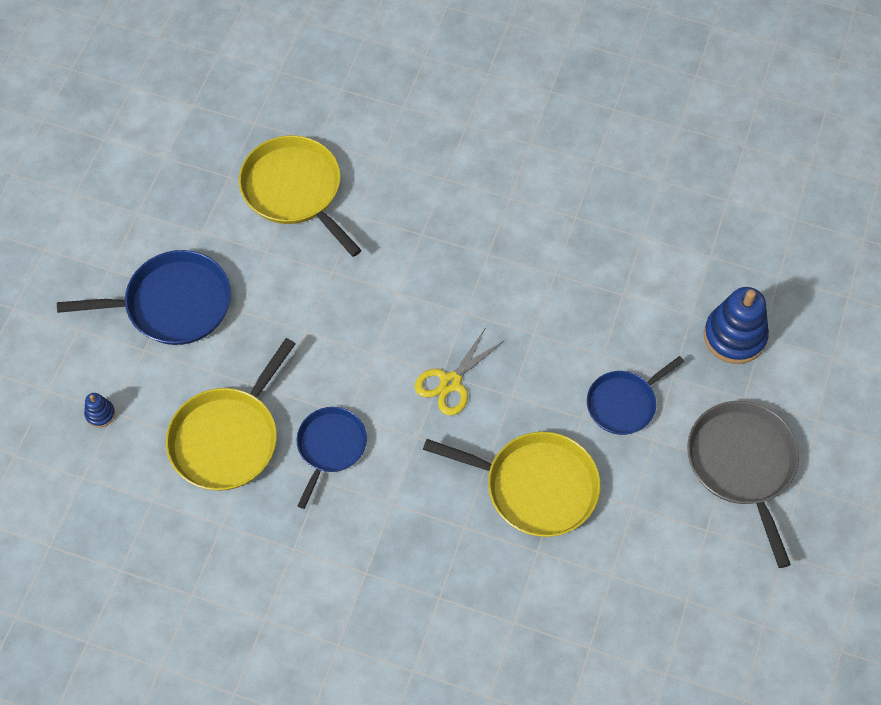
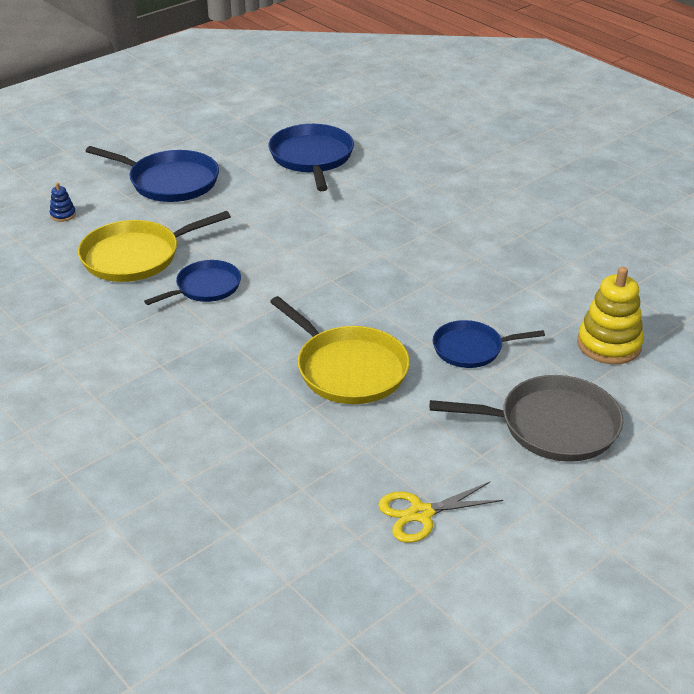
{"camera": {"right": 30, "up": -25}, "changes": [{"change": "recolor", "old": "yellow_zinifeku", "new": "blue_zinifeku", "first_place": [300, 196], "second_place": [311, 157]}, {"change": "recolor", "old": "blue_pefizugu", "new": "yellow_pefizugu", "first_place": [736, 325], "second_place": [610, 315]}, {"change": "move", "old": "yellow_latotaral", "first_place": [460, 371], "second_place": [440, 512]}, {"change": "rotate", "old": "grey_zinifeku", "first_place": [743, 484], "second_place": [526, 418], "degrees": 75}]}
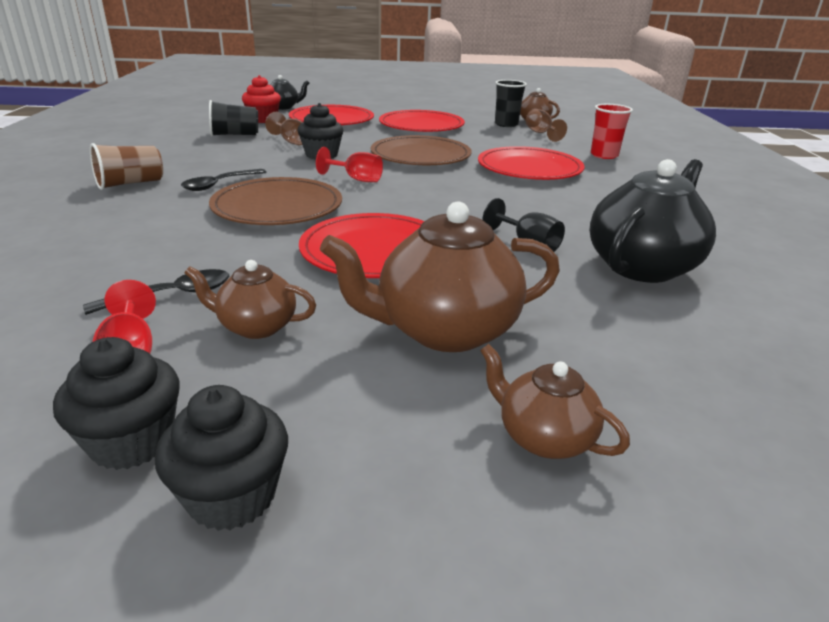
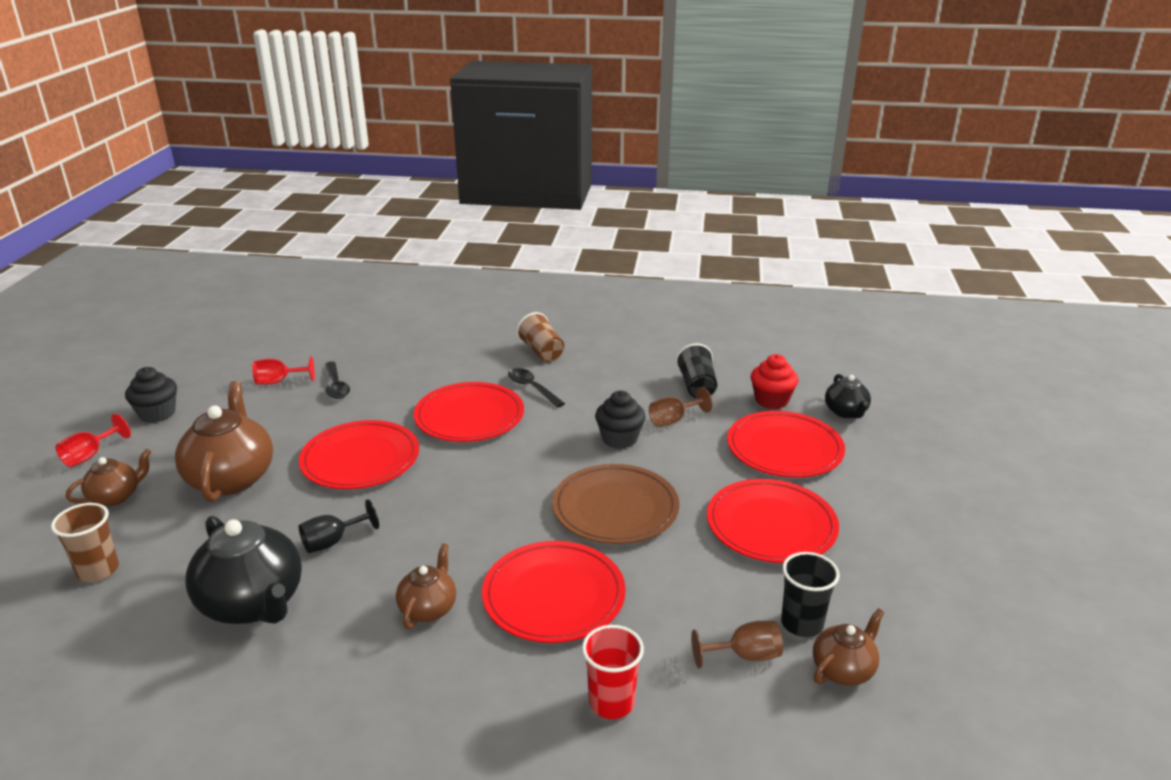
{"camera": {"right": 100, "up": 0}, "changes": [{"change": "move", "old": "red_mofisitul", "first_place": [349, 164], "second_place": [93, 440]}, {"change": "recolor", "old": "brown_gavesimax", "new": "red_gavesimax", "first_place": [275, 201], "second_place": [469, 412]}, {"change": "move", "old": "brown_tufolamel", "first_place": [250, 299], "second_place": [426, 586]}, {"change": "delete", "old": "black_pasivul", "first_place": [116, 403]}, {"change": "insert", "new": "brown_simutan", "second_place": [85, 542]}]}
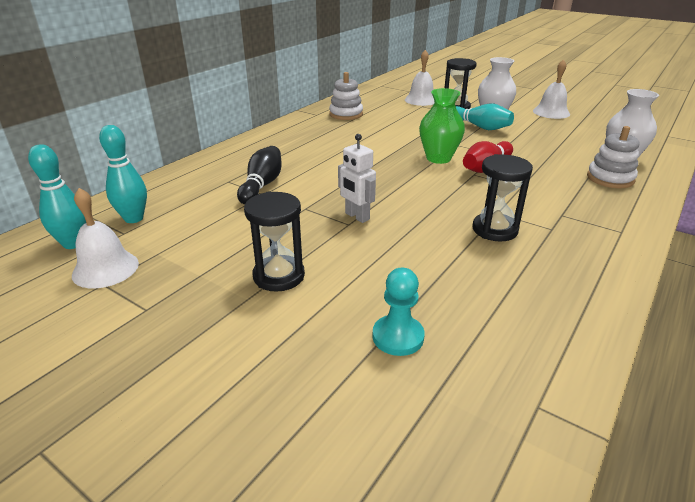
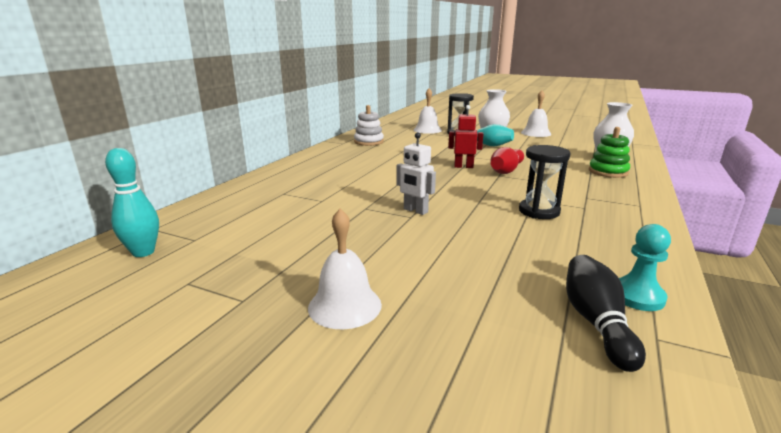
{"camera": {"right": -10, "up": -10}, "changes": [{"change": "replace", "old": "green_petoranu", "new": "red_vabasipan", "first_place": [442, 126], "second_place": [465, 136]}, {"change": "delete", "old": "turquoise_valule", "first_place": [123, 174]}, {"change": "recolor", "old": "white_pefizugu", "new": "green_pefizugu", "first_place": [613, 157], "second_place": [609, 152]}, {"change": "move", "old": "black_valule", "first_place": [259, 175], "second_place": [606, 313]}, {"change": "move", "old": "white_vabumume", "first_place": [105, 238], "second_place": [345, 268]}, {"change": "delete", "old": "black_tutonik", "first_place": [274, 241]}, {"change": "move", "old": "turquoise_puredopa", "first_place": [398, 312], "second_place": [645, 267]}]}
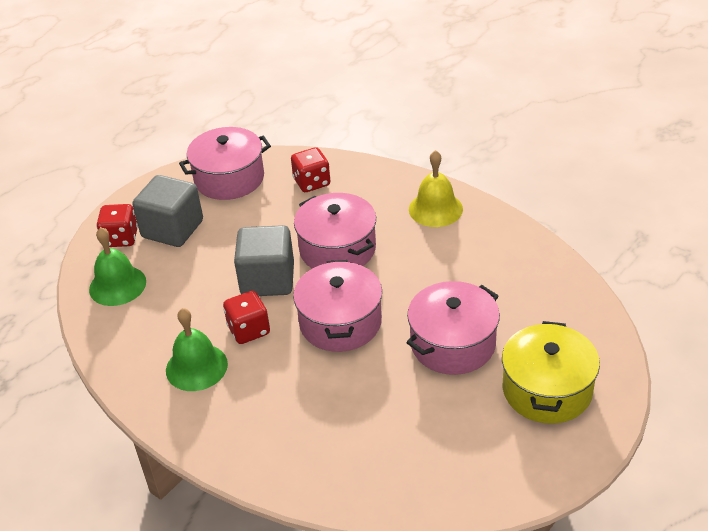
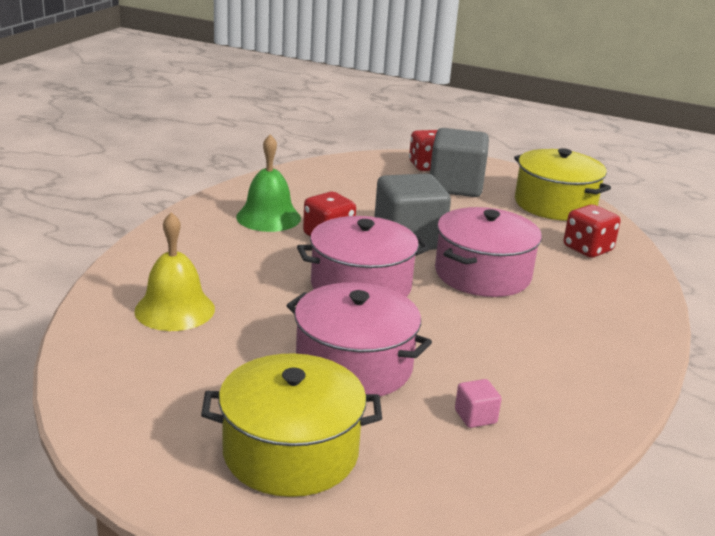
{"camera": {"right": 70, "up": -15}, "changes": [{"change": "recolor", "old": "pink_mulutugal", "new": "yellow_mulutugal", "first_place": [225, 163], "second_place": [562, 184]}, {"change": "move", "old": "yellow_vabumume", "first_place": [436, 188], "second_place": [174, 271]}, {"change": "delete", "old": "green_vabumume", "first_place": [117, 266]}, {"change": "insert", "new": "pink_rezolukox", "second_place": [478, 403]}]}
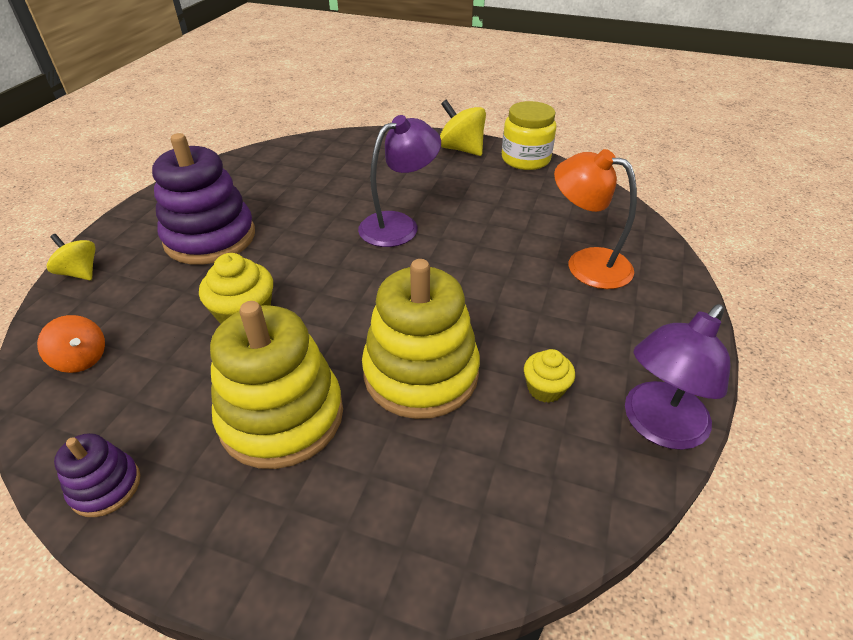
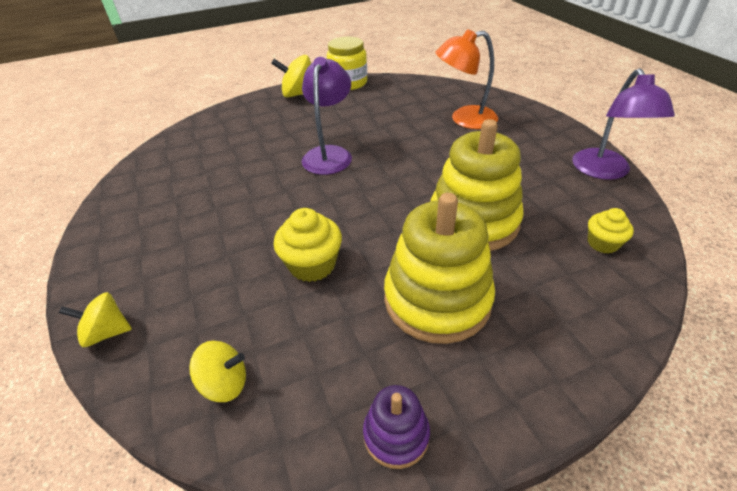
{"camera": {"right": -40, "up": 0}, "changes": [{"change": "delete", "old": "purple_pefizugu", "first_place": [203, 199]}, {"change": "recolor", "old": "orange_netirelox", "new": "yellow_netirelox", "first_place": [71, 344], "second_place": [217, 371]}, {"change": "move", "old": "yellow_pasivul", "first_place": [549, 376], "second_place": [611, 231]}]}
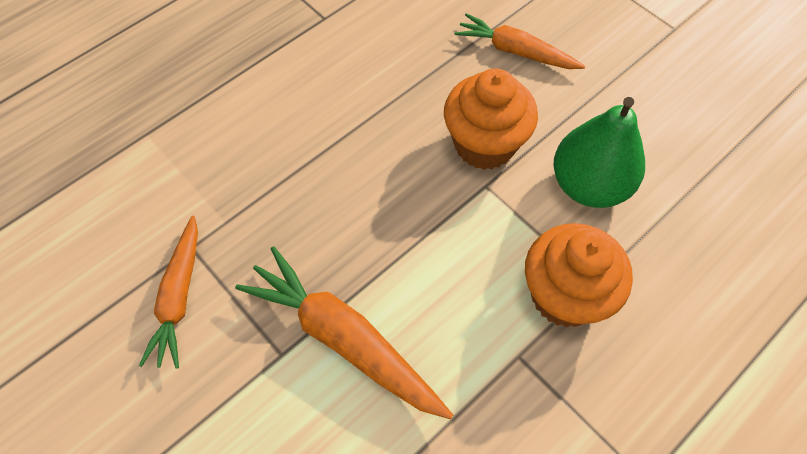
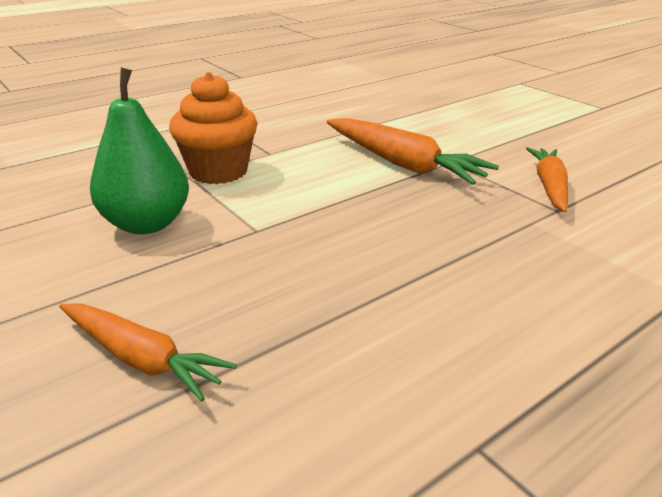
{"camera": {"right": -175, "up": -30}, "changes": [{"change": "delete", "old": "orange_pasivul", "first_place": [491, 119]}]}
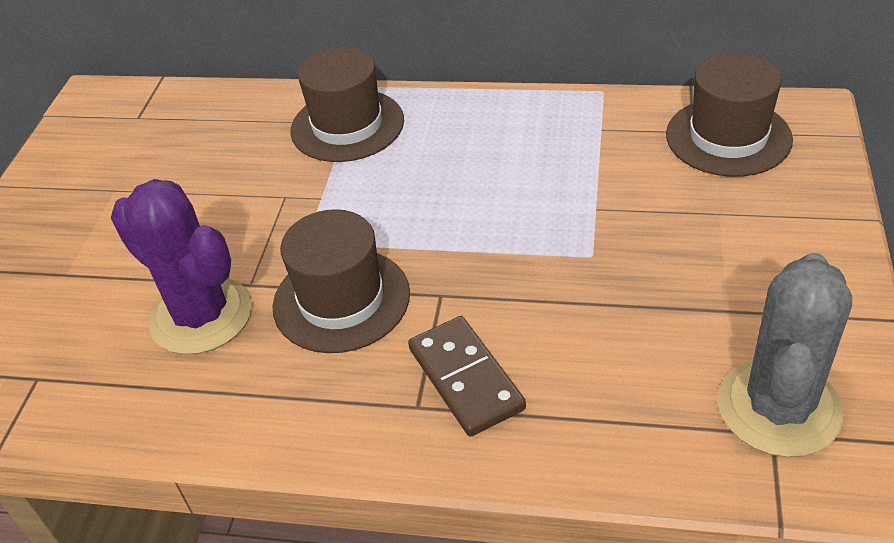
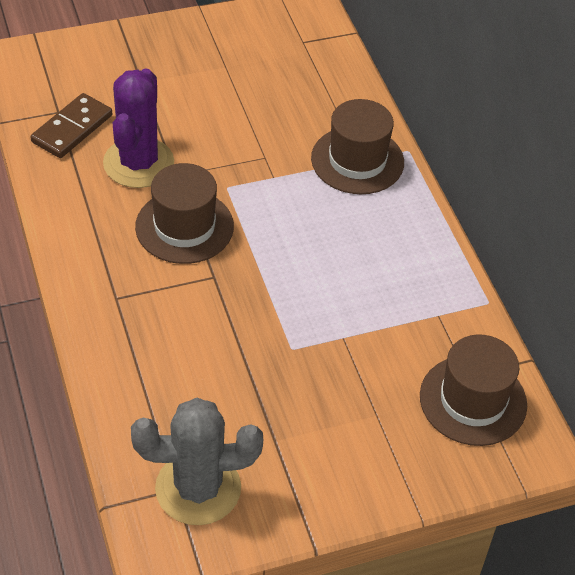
{"camera": {"right": 55, "up": 5}, "changes": [{"change": "move", "old": "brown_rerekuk", "first_place": [467, 376], "second_place": [71, 125]}]}
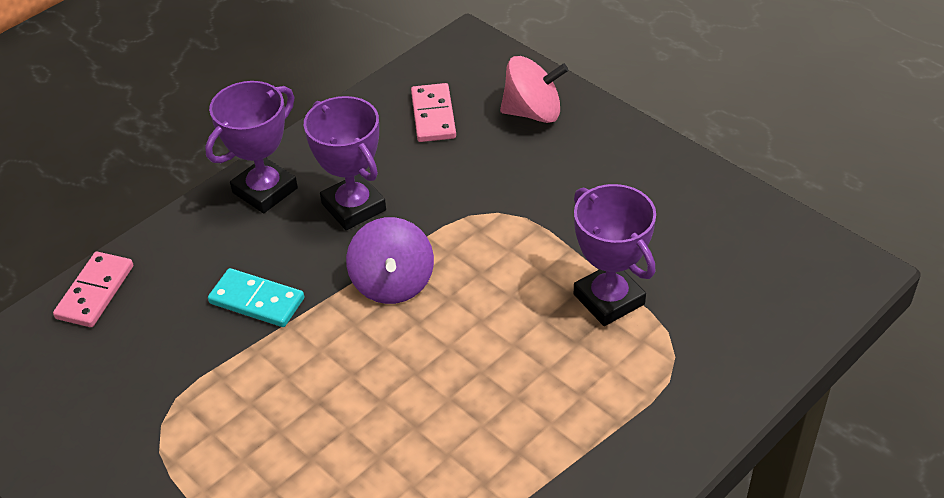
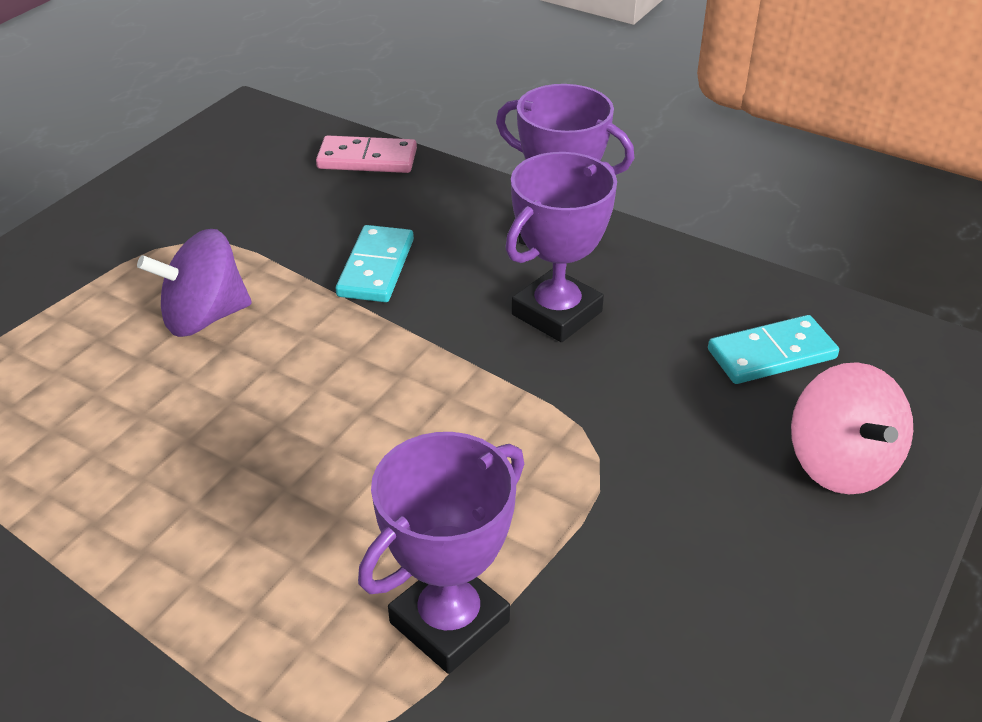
{"camera": {"right": 75, "up": -5}, "changes": [{"change": "recolor", "old": "pink_rerekuk", "new": "turquoise_rerekuk", "first_place": [433, 112], "second_place": [773, 349]}, {"change": "move", "old": "purple_netirelox", "first_place": [390, 260], "second_place": [194, 283]}]}
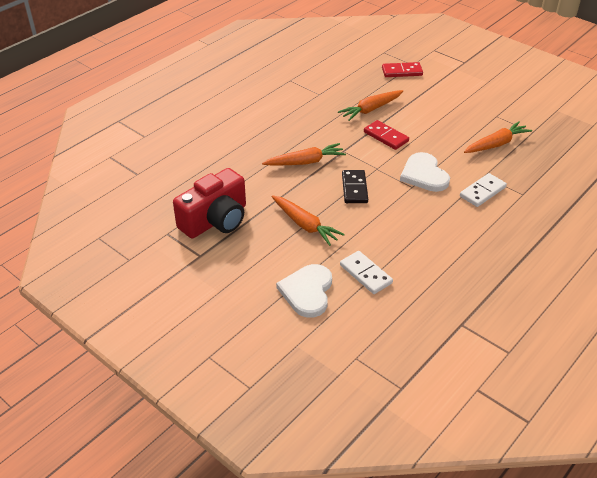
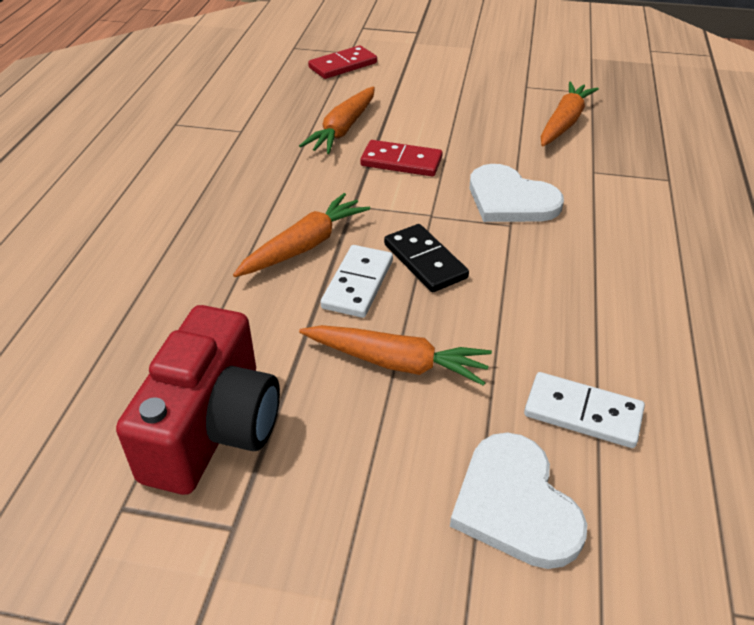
{"camera": {"right": -30, "up": 0}, "changes": [{"change": "move", "old": "white_rerekuk", "first_place": [483, 190], "second_place": [357, 281]}]}
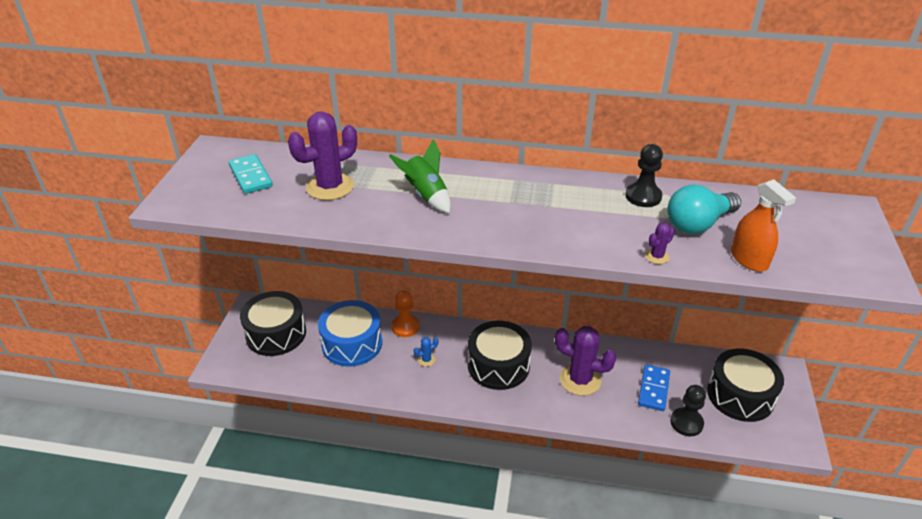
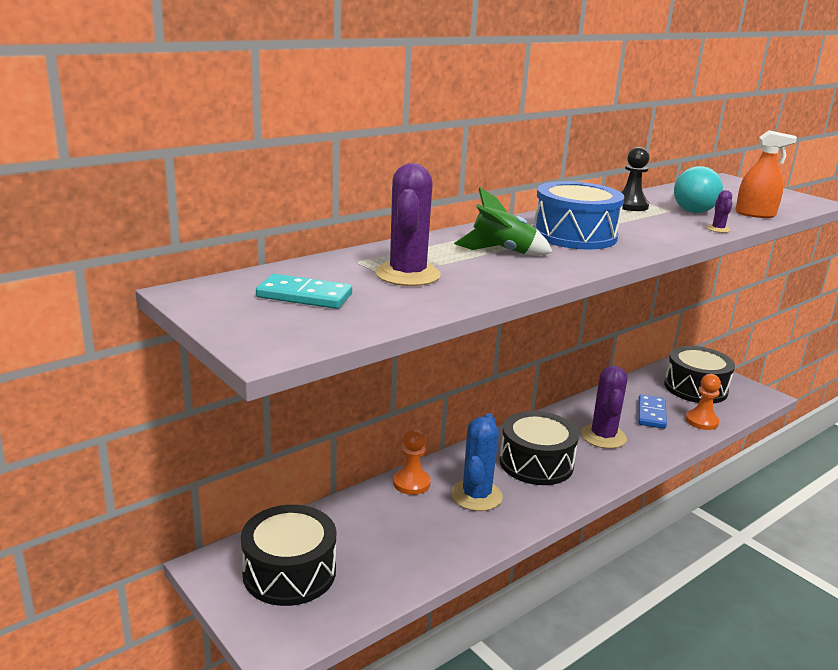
{"camera": {"right": -50, "up": -15}, "changes": [{"change": "move", "old": "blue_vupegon", "first_place": [350, 333], "second_place": [578, 215]}, {"change": "rotate", "old": "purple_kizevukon", "first_place": [585, 361], "second_place": [604, 407], "degrees": -60}, {"change": "resize", "old": "blue_kizevukon", "first_place": [426, 352], "second_place": [477, 462], "factor": 2.25}, {"change": "rotate", "old": "blue_rerekuk", "first_place": [654, 387], "second_place": [652, 412], "degrees": 45}, {"change": "recolor", "old": "black_puredopa", "new": "orange_puredopa", "first_place": [688, 410], "second_place": [703, 402]}]}
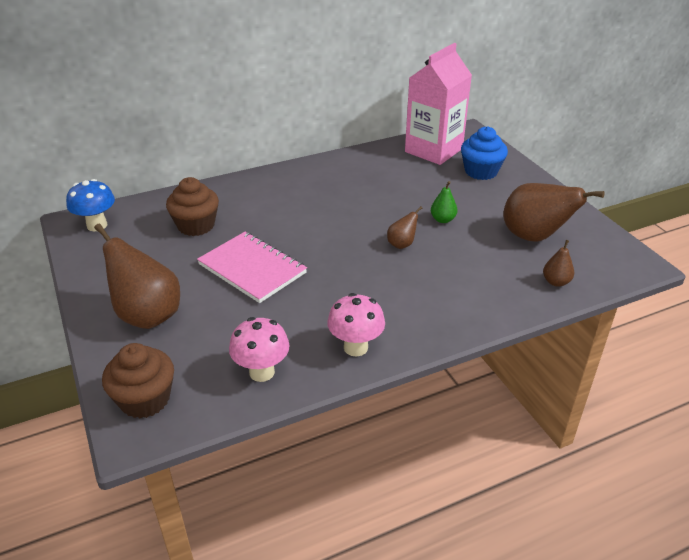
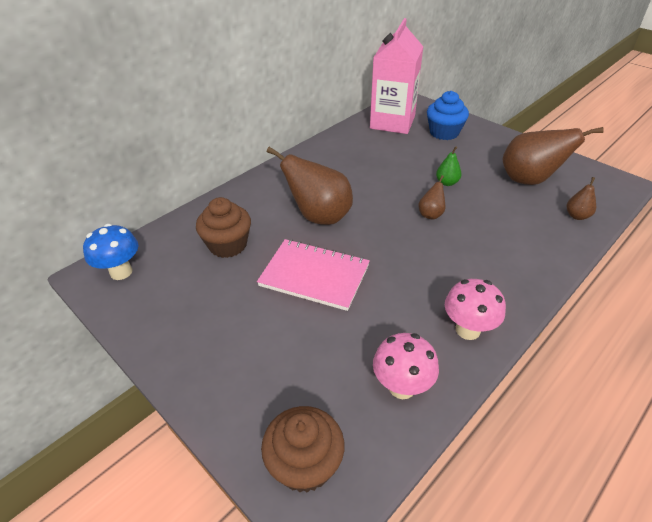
{"camera": {"right": -20, "up": 5}, "changes": [{"change": "move", "old": "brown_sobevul", "first_place": [137, 276], "second_place": [310, 186]}]}
